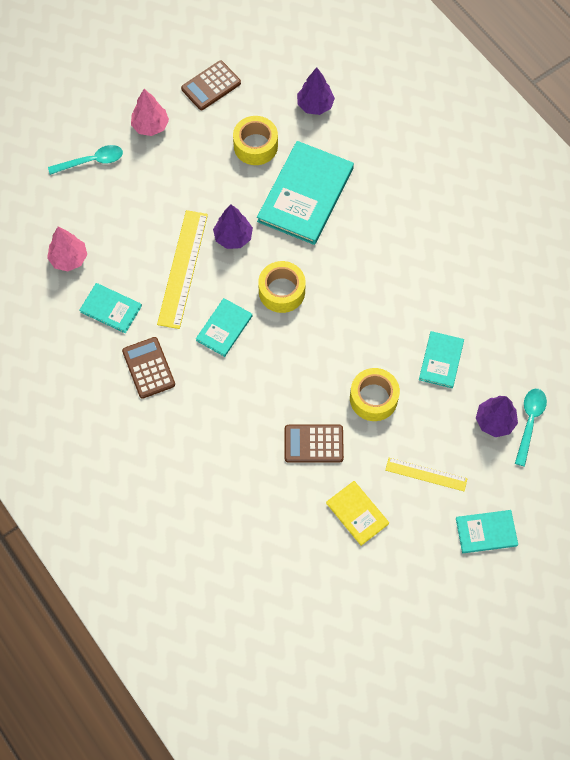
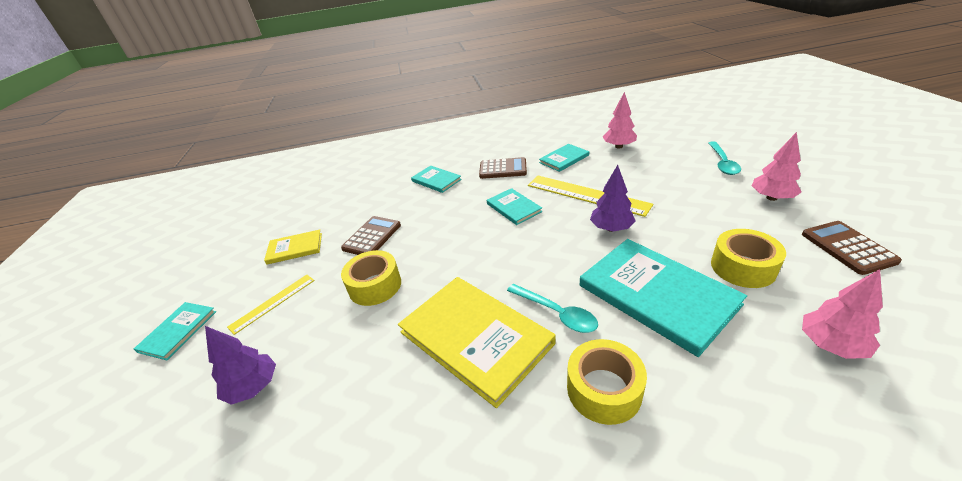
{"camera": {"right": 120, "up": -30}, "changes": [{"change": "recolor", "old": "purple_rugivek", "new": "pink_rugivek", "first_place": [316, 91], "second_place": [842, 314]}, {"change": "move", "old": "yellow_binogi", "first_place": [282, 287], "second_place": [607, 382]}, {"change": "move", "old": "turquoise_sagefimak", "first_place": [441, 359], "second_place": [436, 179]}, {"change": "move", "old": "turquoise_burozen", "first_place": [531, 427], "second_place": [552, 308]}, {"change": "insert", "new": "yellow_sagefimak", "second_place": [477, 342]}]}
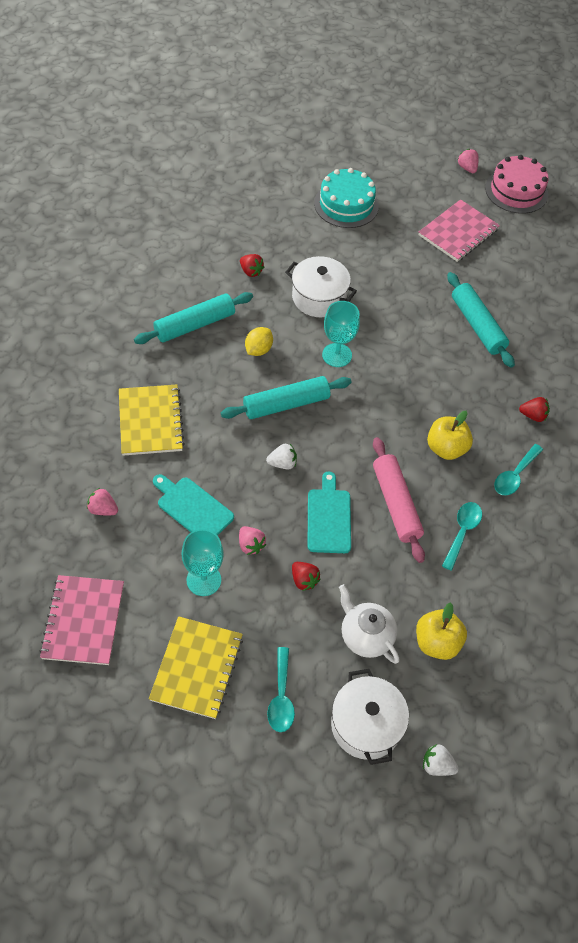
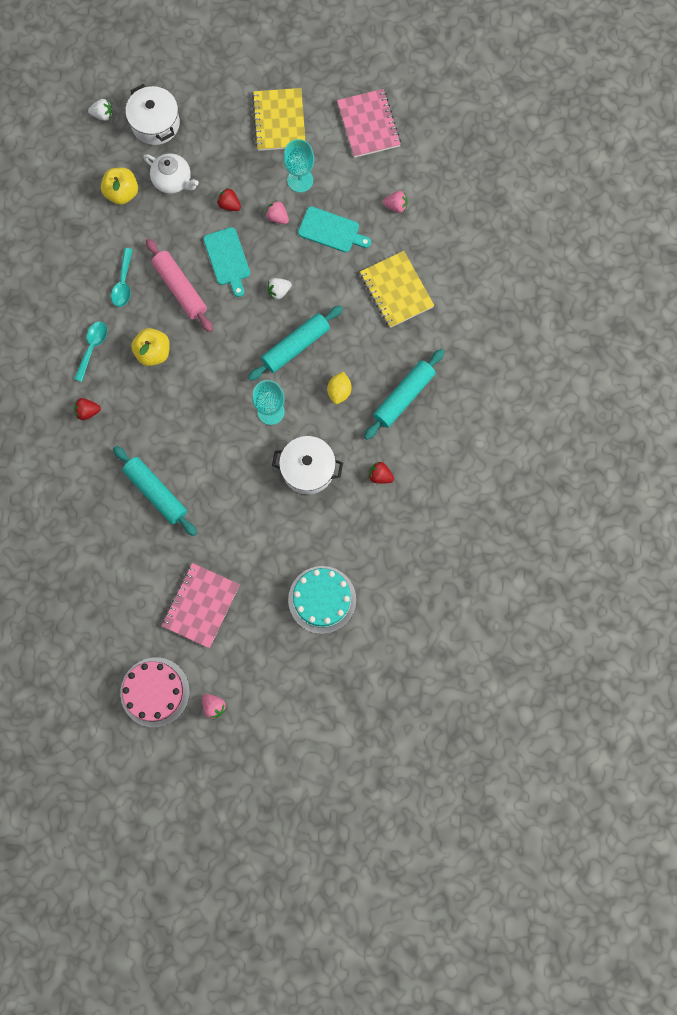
{"camera": {"right": 165, "up": 20}, "changes": [{"change": "delete", "old": "turquoise_burozen", "first_place": [281, 689]}]}
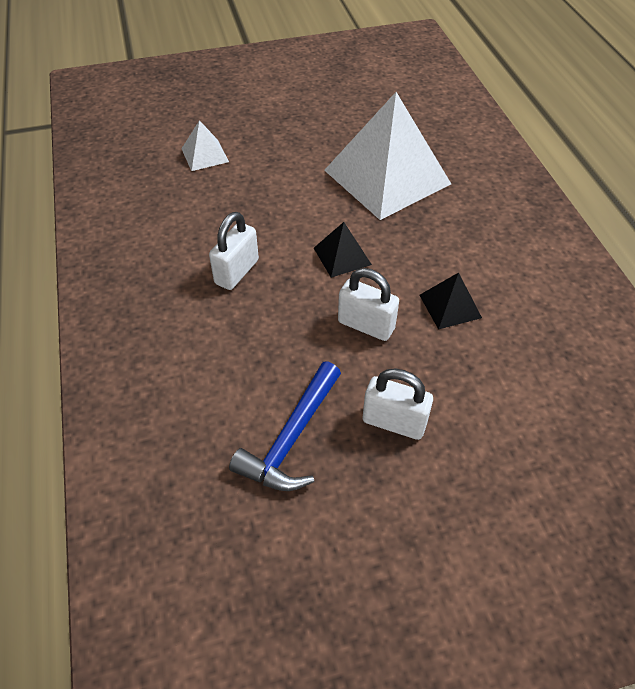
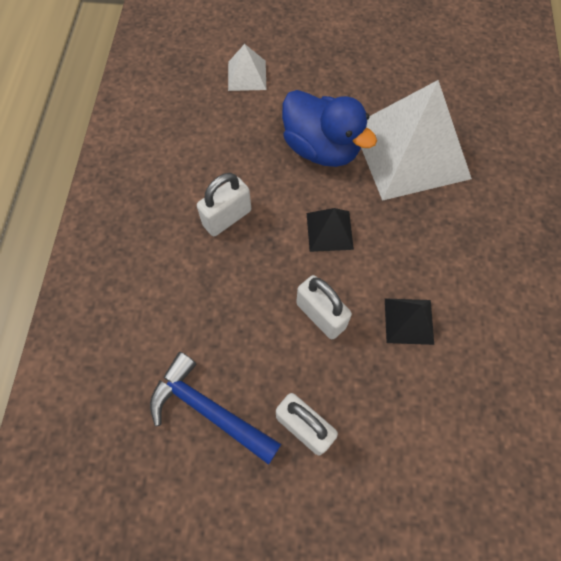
{"camera": {"right": 20, "up": 15}, "changes": [{"change": "rotate", "old": "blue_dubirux", "first_place": [285, 426], "second_place": [215, 408], "degrees": 75}, {"change": "insert", "new": "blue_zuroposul", "second_place": [329, 128]}]}
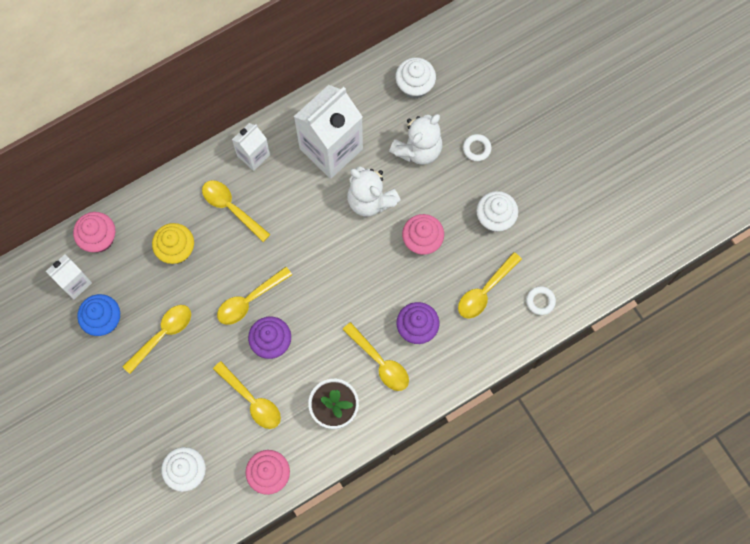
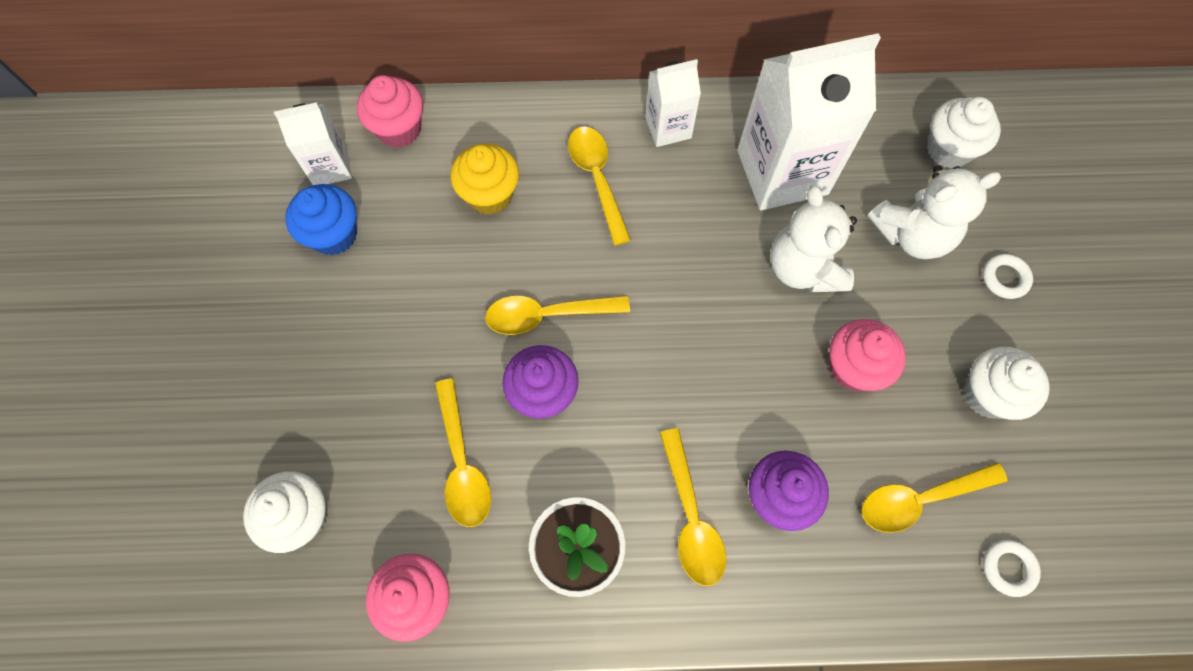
{"camera": {"right": 30, "up": -5}, "changes": [{"change": "delete", "old": "yellow_burozen", "first_place": [156, 339]}]}
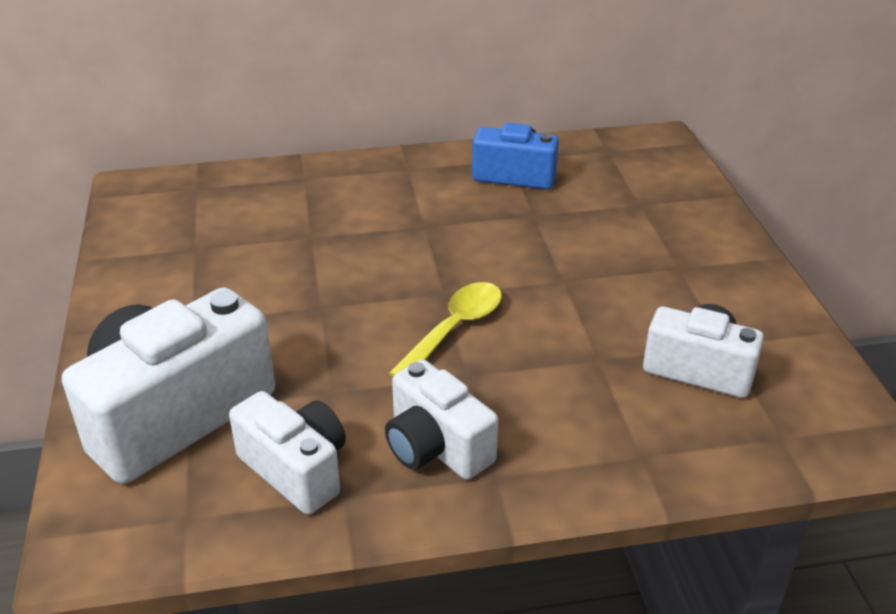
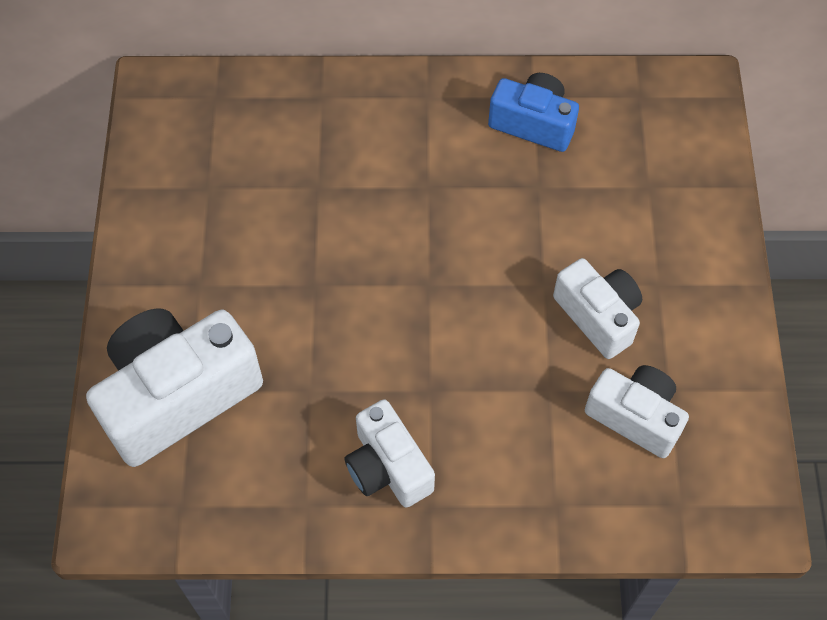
{"camera": {"right": 10, "up": 25}, "changes": [{"change": "delete", "old": "yellow_burozen", "first_place": [445, 329]}, {"change": "move", "old": "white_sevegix", "first_place": [287, 453], "second_place": [597, 308]}]}
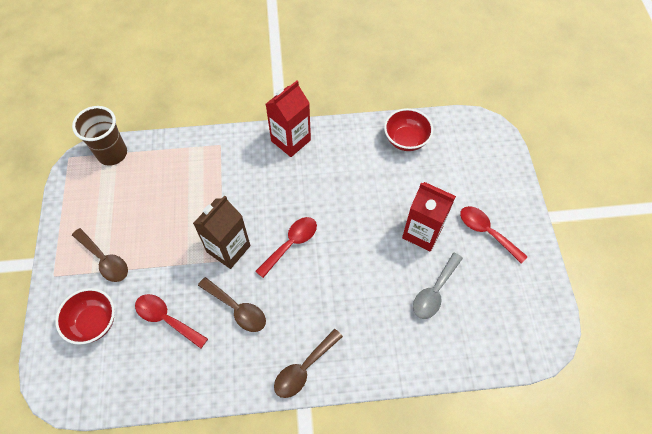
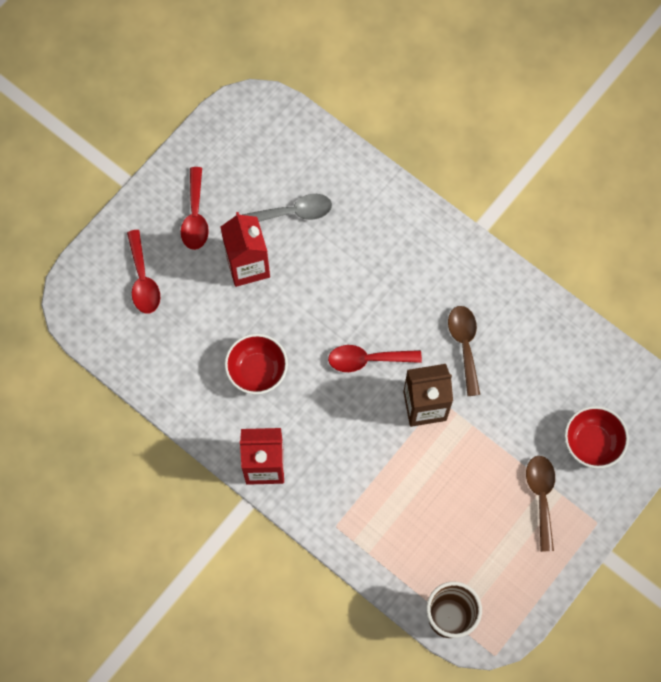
{"camera": {"right": -135, "up": 10}, "changes": [{"change": "move", "old": "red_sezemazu", "first_place": [408, 129], "second_place": [256, 364]}, {"change": "move", "old": "red_burozen", "first_place": [171, 321], "second_place": [143, 271]}, {"change": "delete", "old": "brown_burozen", "first_place": [308, 363]}]}
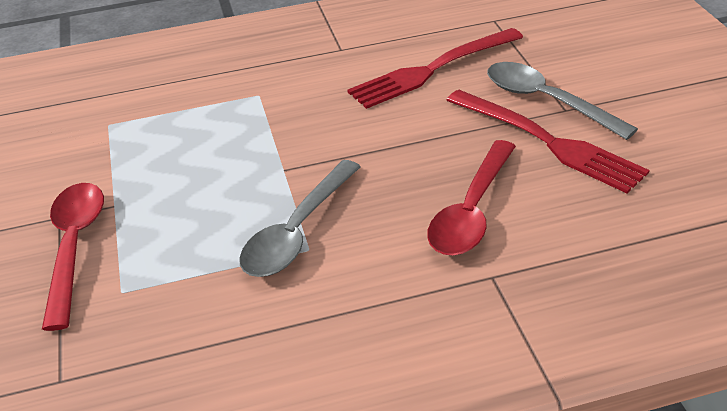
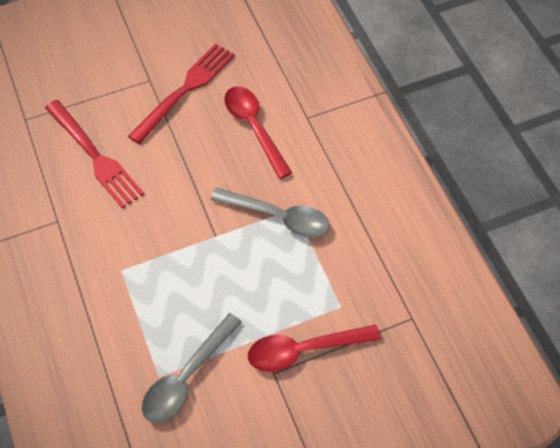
{"camera": {"right": -100, "up": 20}, "changes": [{"change": "move", "old": "grey_burozen", "first_place": [562, 101], "second_place": [192, 368]}, {"change": "rotate", "old": "red_burozen", "first_place": [471, 198], "second_place": [258, 132], "degrees": -135}]}
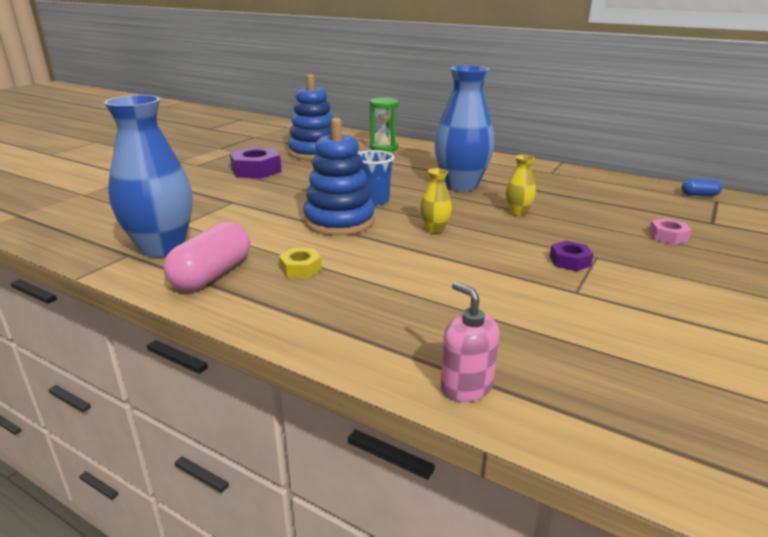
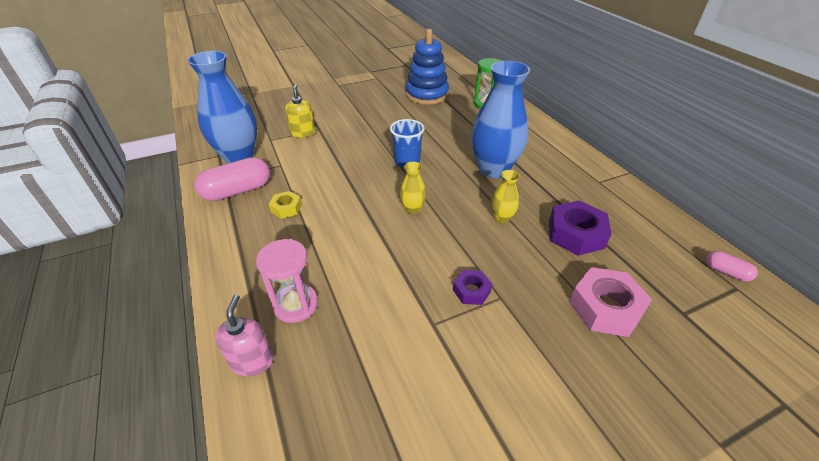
{"camera": {"right": 35, "up": 15}, "changes": [{"change": "delete", "old": "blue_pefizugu", "first_place": [339, 177]}, {"change": "move", "old": "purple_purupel", "first_place": [256, 163], "second_place": [580, 228]}, {"change": "recolor", "old": "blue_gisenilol", "new": "pink_gisenilol", "first_place": [701, 187], "second_place": [732, 266]}, {"change": "resize", "old": "pink_purupel", "first_place": [670, 231], "second_place": [610, 302], "factor": 1.8}, {"change": "insert", "new": "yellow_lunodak", "second_place": [300, 111]}, {"change": "insert", "new": "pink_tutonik", "second_place": [287, 281]}]}
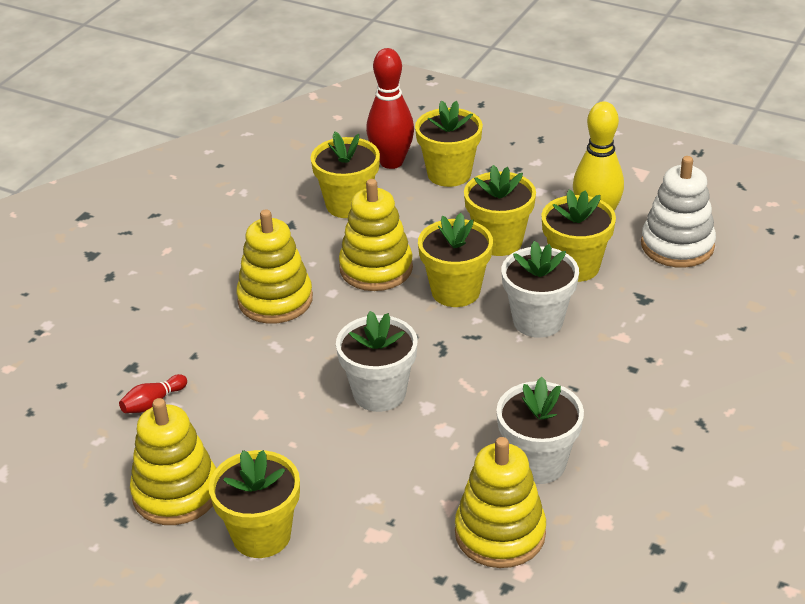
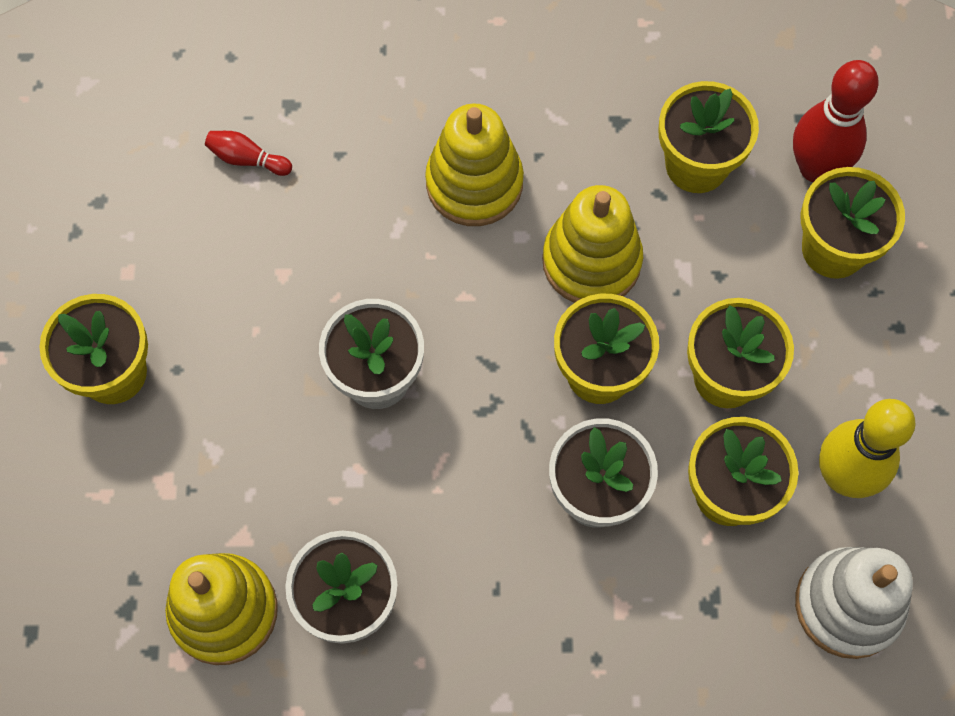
{"camera": {"right": 60, "up": 30}, "changes": [{"change": "delete", "old": "yellow_pefizugu", "first_place": [173, 461]}]}
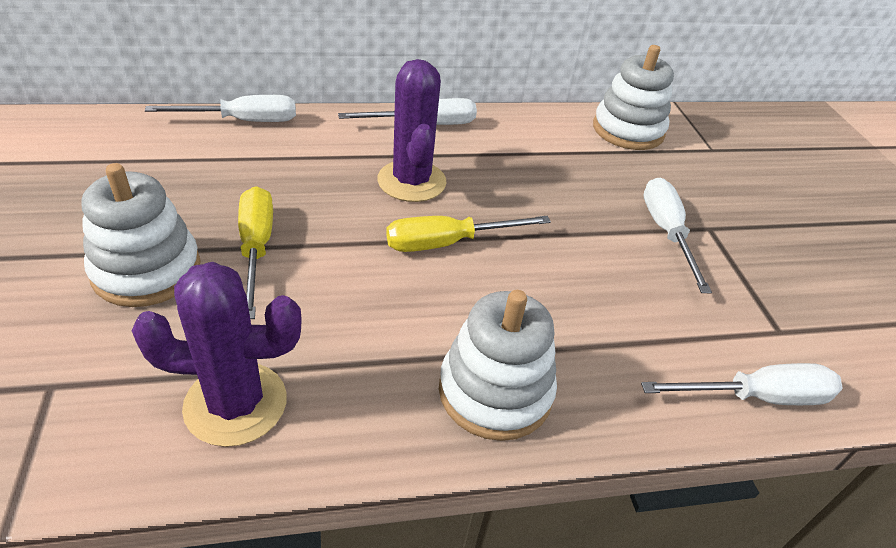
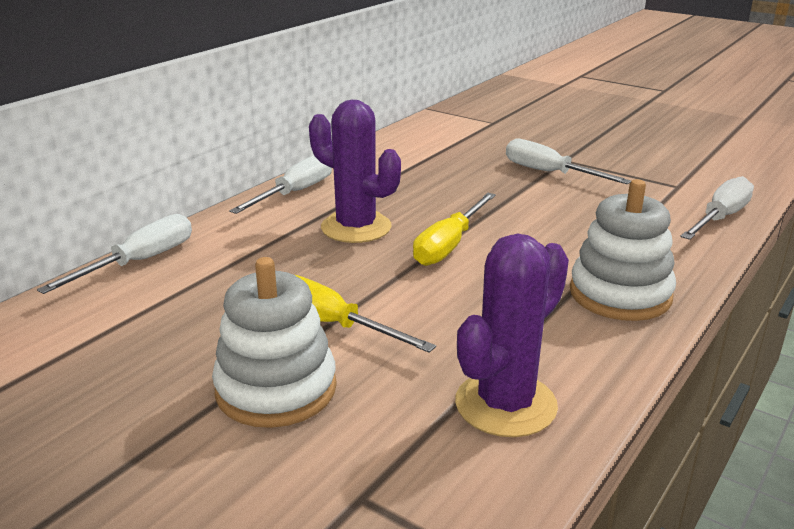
{"camera": {"right": -40, "up": -15}, "changes": [{"change": "delete", "old": "white_pefizugu", "first_place": [633, 97]}]}
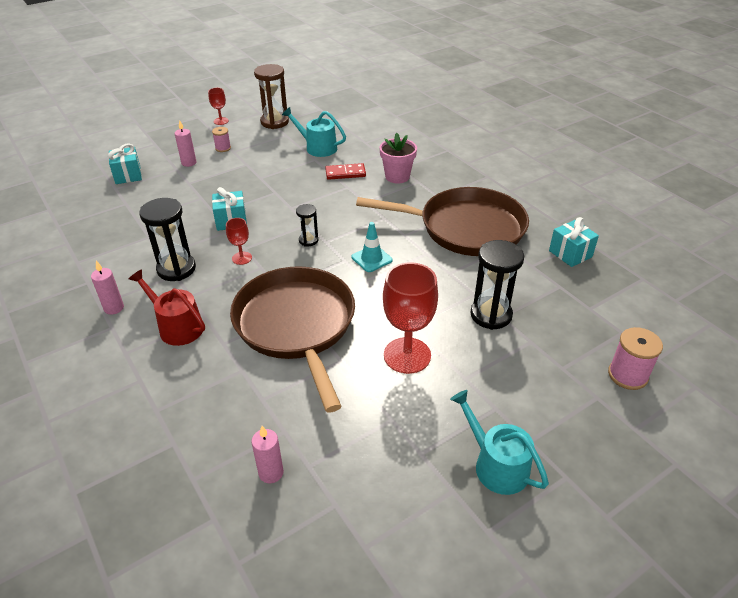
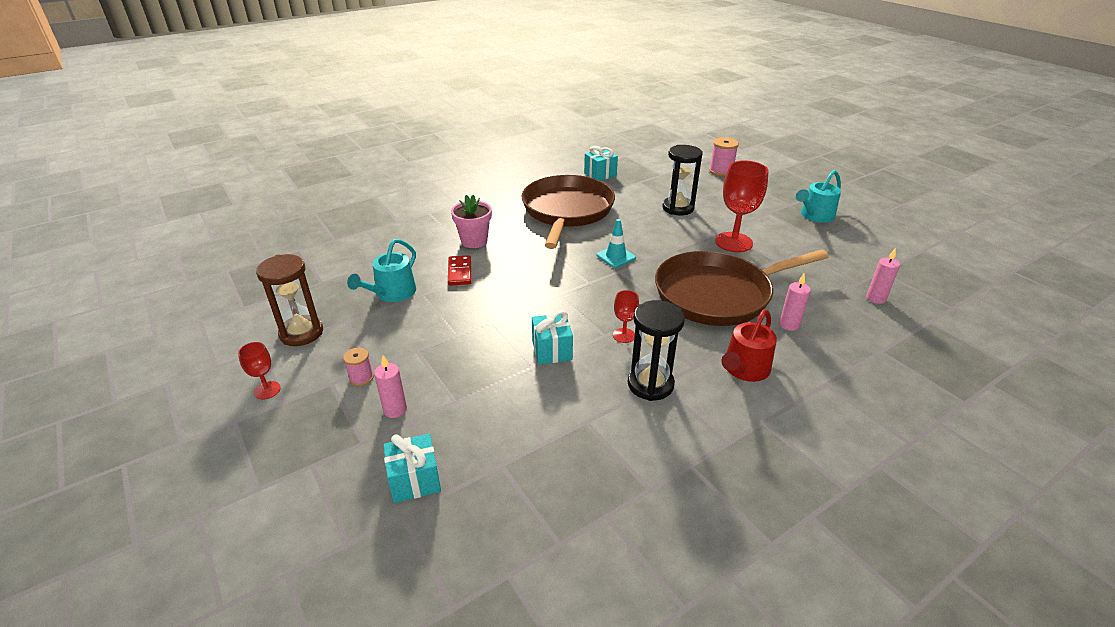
{"camera": {"right": -90, "up": -5}, "changes": [{"change": "delete", "old": "black_tutonik", "first_place": [307, 225]}, {"change": "move", "old": "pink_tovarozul", "first_place": [107, 288], "second_place": [795, 302]}]}
